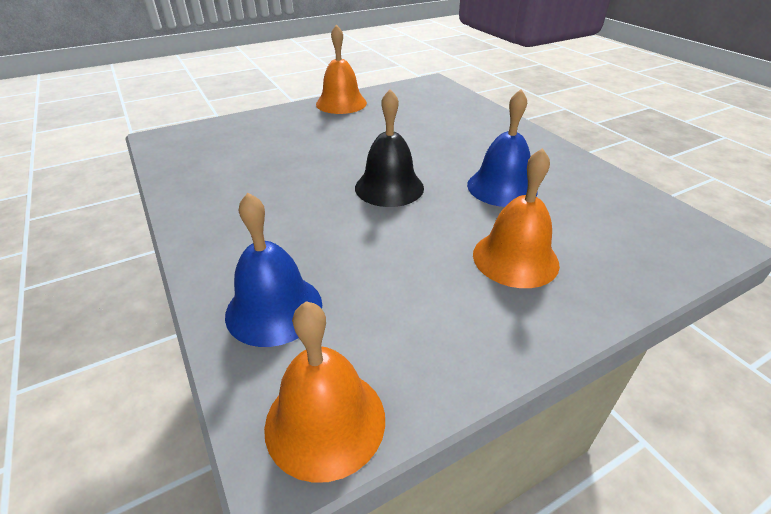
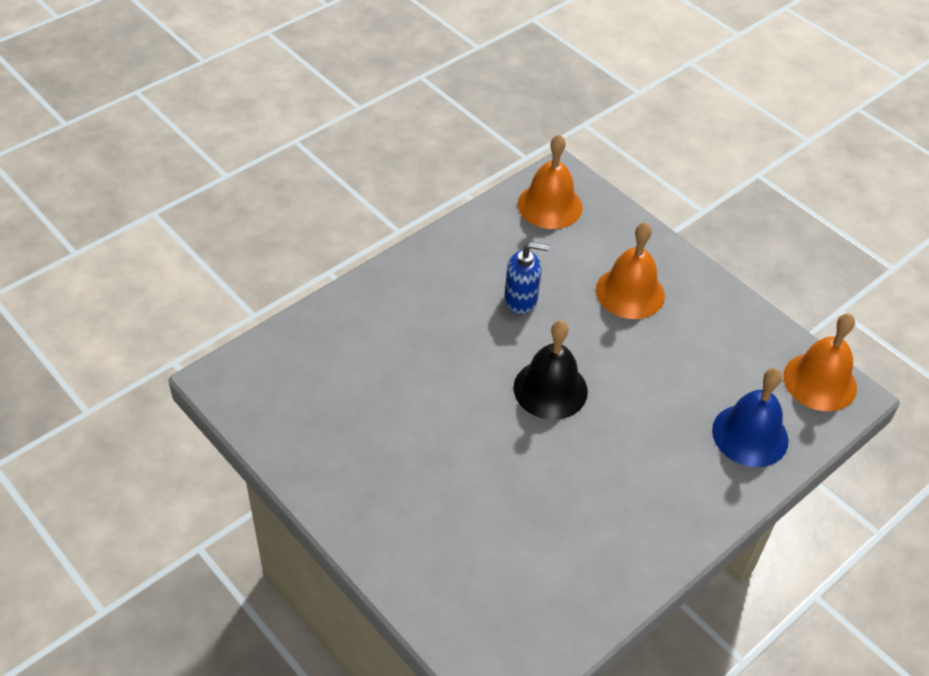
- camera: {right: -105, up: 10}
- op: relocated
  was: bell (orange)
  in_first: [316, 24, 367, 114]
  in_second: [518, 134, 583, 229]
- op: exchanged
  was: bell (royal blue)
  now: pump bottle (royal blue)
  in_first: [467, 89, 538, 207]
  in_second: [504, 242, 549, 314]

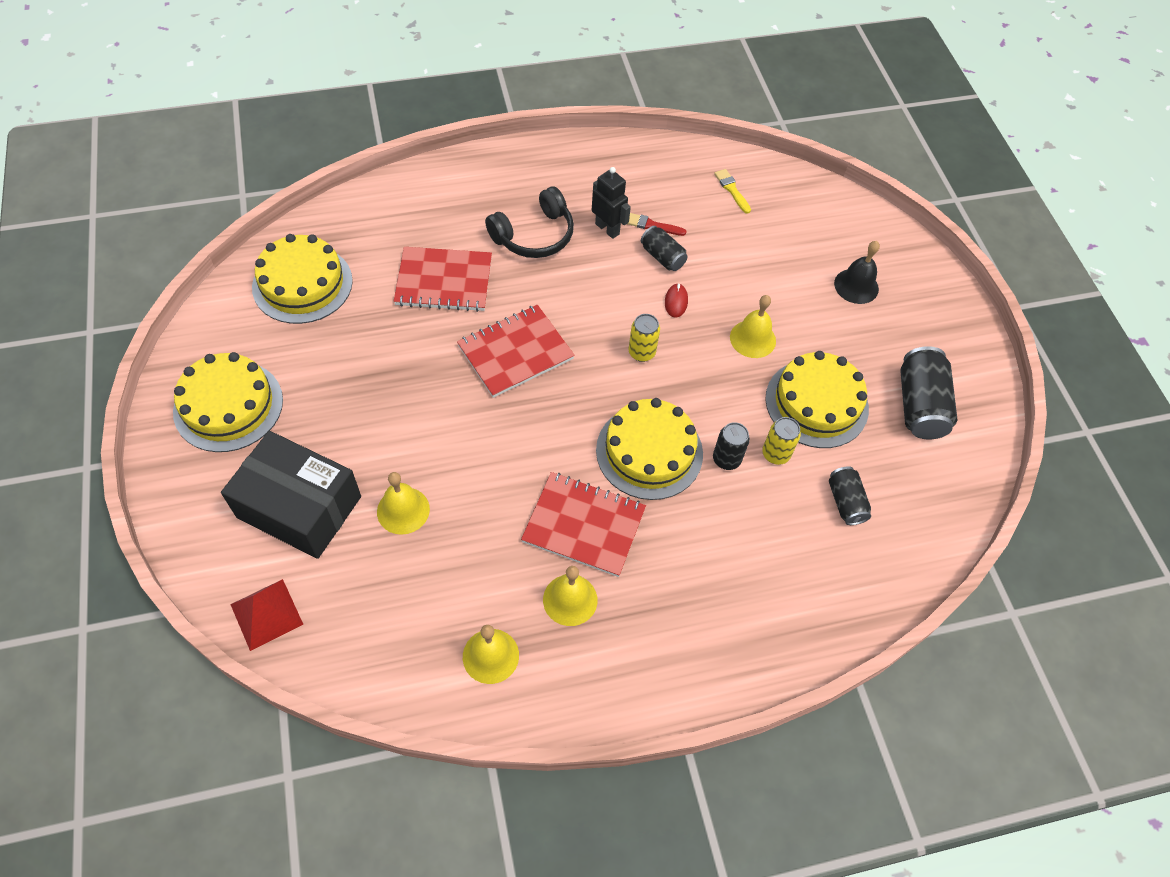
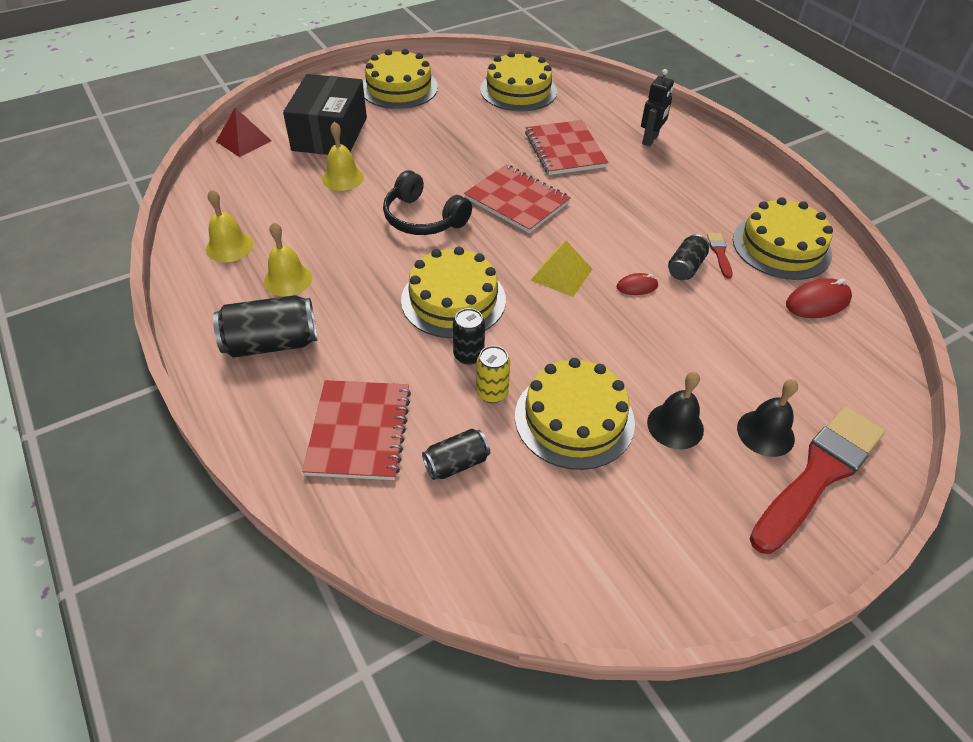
- camera: {right: 75, up: -10}
- op: relocated
  was: robot figure (jet-black)
  in_first: [592, 167, 631, 239]
  in_second: [641, 69, 674, 146]
- op: exchanged
  was: paintbrush (golden)
  now: PC mouse (red)
  in_first: [714, 169, 751, 214]
  in_second: [786, 278, 852, 318]
- op: relocated
  was: headphones (jet-black)
  in_first: [485, 187, 574, 258]
  in_second: [383, 170, 472, 235]
- op: missing
  was: bell (golden)
  in_first: [730, 295, 776, 358]
- op: exchanged
  was: tin (golden)
  now: pyramid shape (golden)
  in_first: [629, 314, 660, 362]
  in_second: [531, 241, 593, 297]
- op: relocated
  was: tin (jet-black)
  in_first: [900, 346, 958, 439]
  in_second: [213, 295, 317, 358]
- op: relocated
  was: notebook (red)
  in_first: [521, 472, 646, 577]
  in_second: [302, 380, 411, 480]
- op: appeared
  now: cake (golden)
  in_second: [733, 197, 833, 280]
- op: appeared
  now: bell (jet-black)
  in_second: [647, 372, 704, 449]
- op: appeared
  now: paintbrush (red)
  in_second: [749, 406, 885, 554]

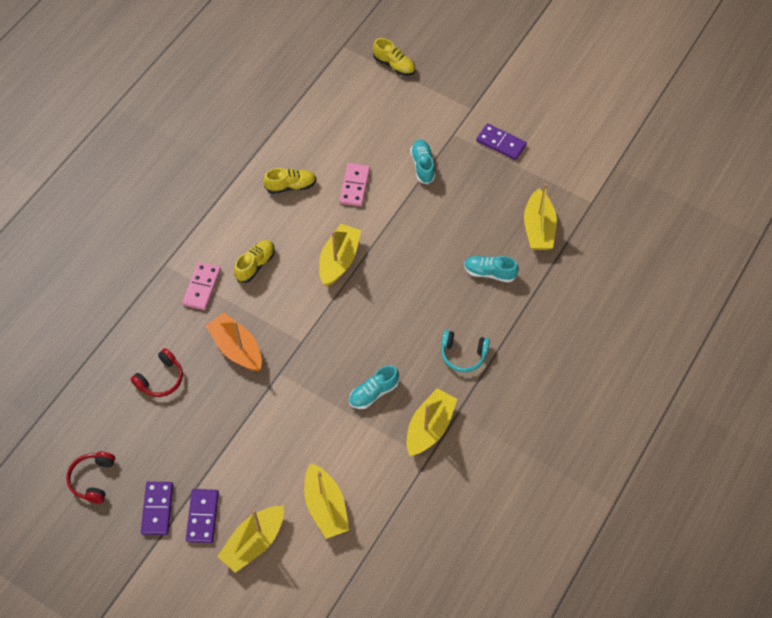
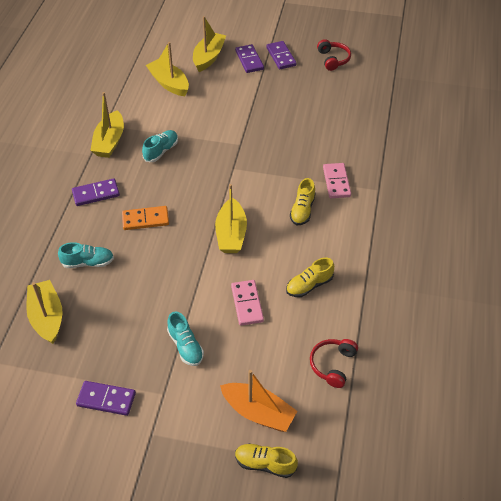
- camera: {right: 160, up: -10}
- op: relocated
  was: sailboat (orange)
  in_first: [206, 312, 262, 371]
  in_second: [220, 370, 297, 432]
- op: exchanged
  was: headphones (aqua)
  now: domino piece (royal purple)
  in_first: [441, 330, 490, 372]
  in_second: [72, 178, 120, 206]
- op: relocated
  was: headphones (red)
  in_first: [131, 348, 183, 397]
  in_second: [310, 339, 358, 388]
- op: appeared
  now: domino piece (orange)
  in_second: [122, 206, 169, 230]

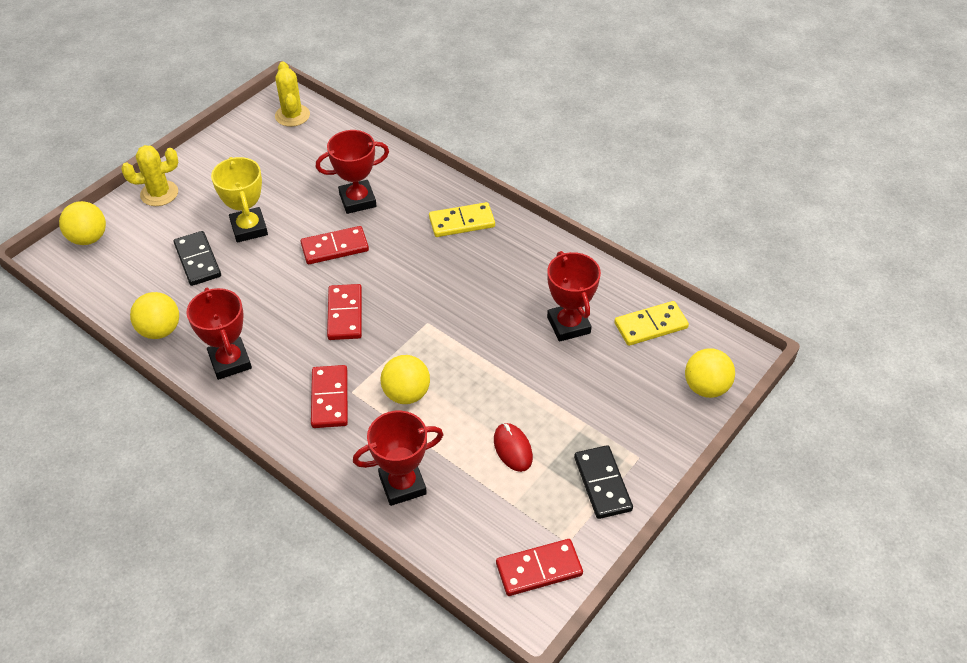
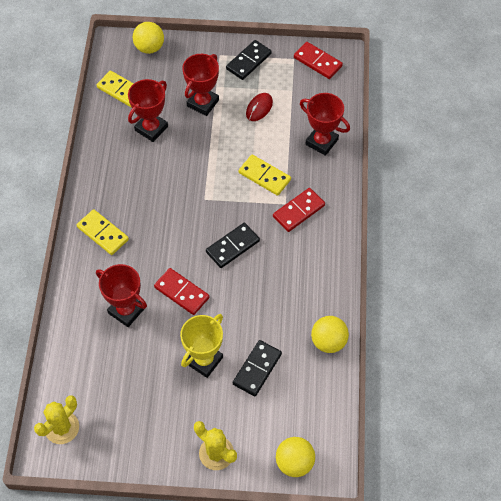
- camera: {right: -125, up: 10}
- op: colour
  was: domino piece (red)
  now: domino piece (jet-black)
  in_first: [327, 284, 362, 340]
  in_second: [206, 223, 260, 268]
- op: relocated
  was: trophy (red)
  in_first: [186, 288, 252, 380]
  in_second: [182, 54, 219, 116]
- op: exchanged
  was: play ball (golden)
  now: domino piece (golden)
  in_first: [381, 355, 430, 404]
  in_second: [239, 155, 291, 196]

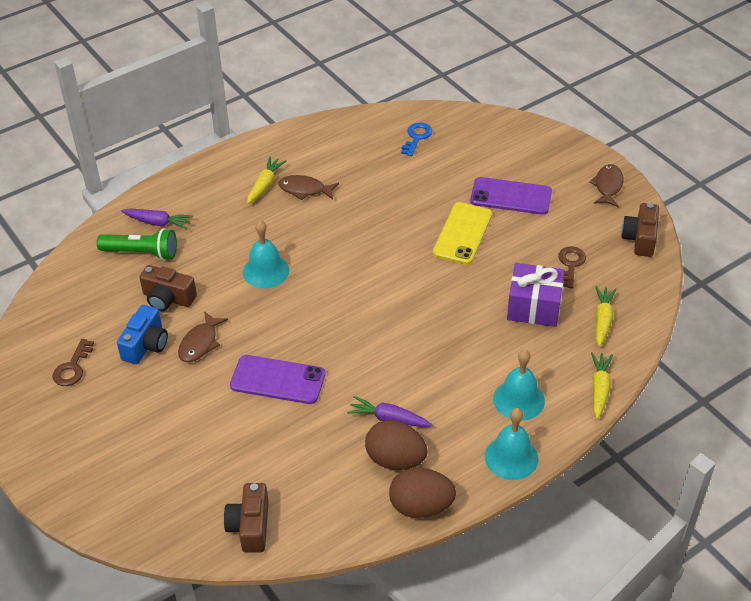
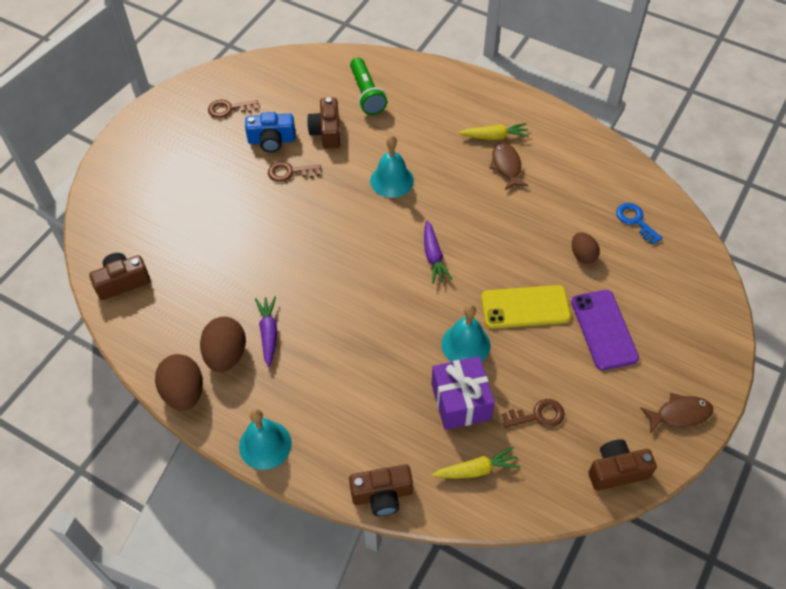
- camera: {right: 65, up: 10}
- op: spun
  was: door key (royal blue)
  in_first: [401, 123, 432, 156]
  in_second: [616, 203, 663, 245]
  clockwise: -120
- op: relocated
  was: carrot (royal purple)
  in_first: [121, 208, 193, 230]
  in_second: [424, 220, 453, 284]
- op: exchanged
  was: fish (dark brown)
  now: door key (dark brown)
  in_first: [178, 311, 228, 362]
  in_second: [268, 162, 321, 182]
- op: relocated
  was: bell (aqua)
  in_first: [493, 350, 545, 421]
  in_second: [441, 305, 491, 362]
- op: exchanged
  was: carrot (golden)
  now: photo camera (dark brown)
  in_first: [591, 352, 613, 419]
  in_second: [349, 464, 413, 516]
- op: missing
  was: phone (royal purple)
  in_first: [230, 355, 326, 404]
- op: appeared
  now: toy egg (dark brown)
  in_second: [572, 232, 600, 264]

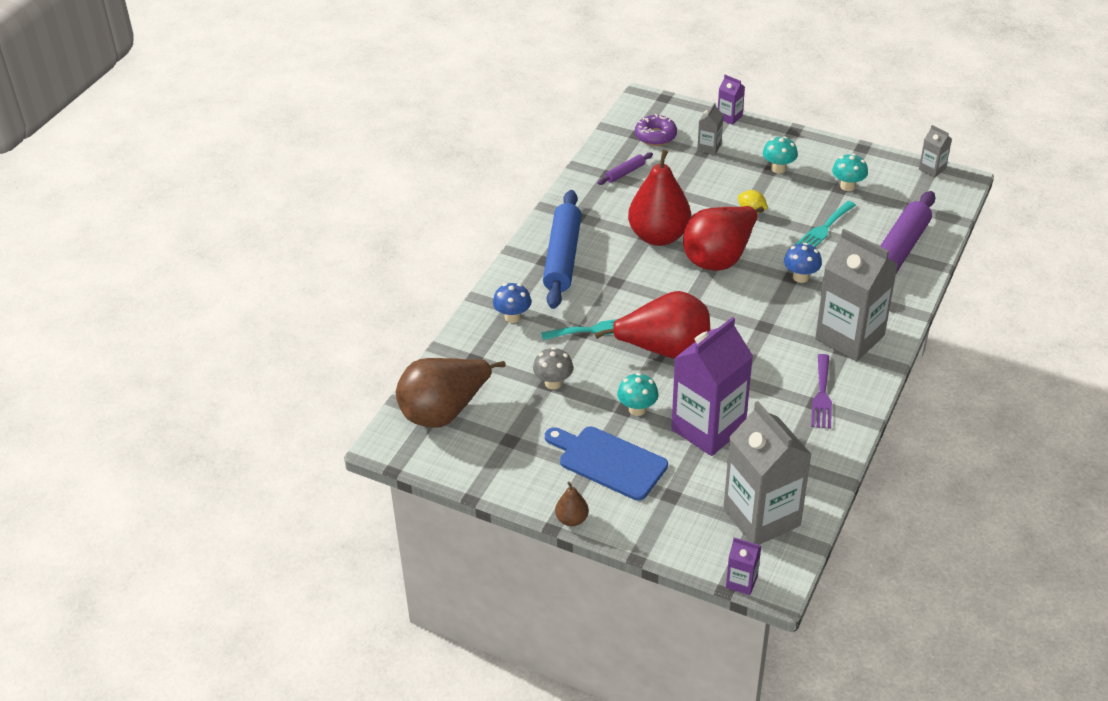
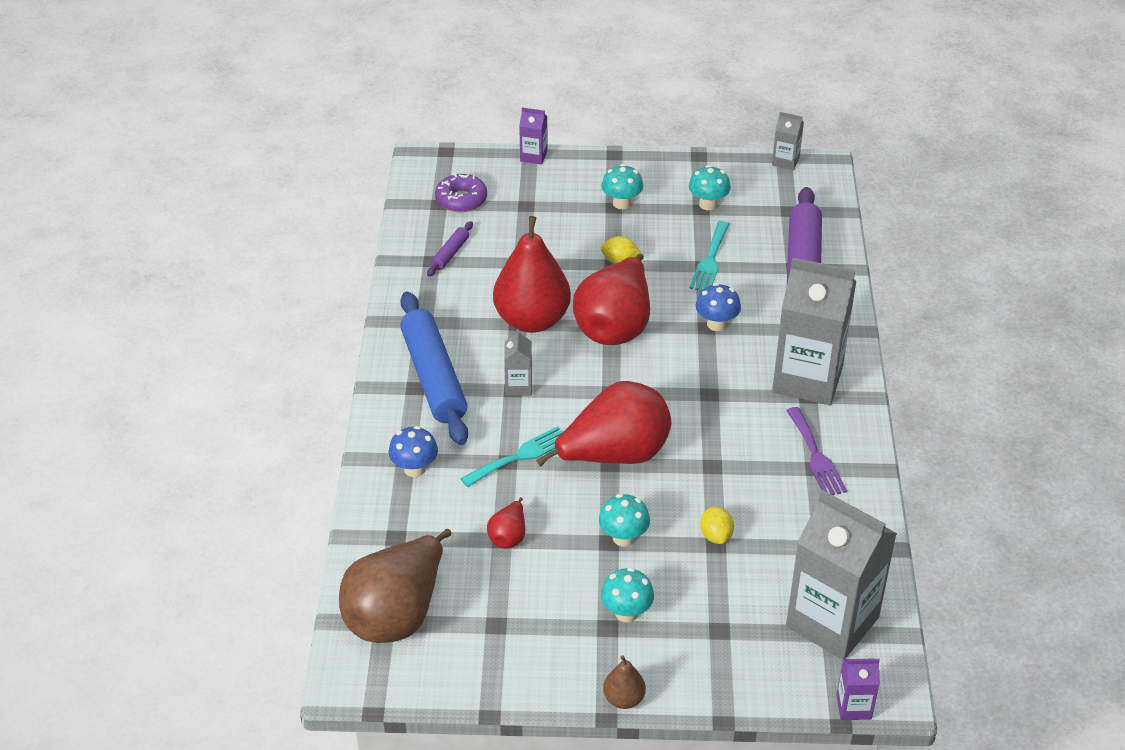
- camera: {right: -25, up: 0}
- op: relocated
  was: milk carton (ash-grey)
  in_first: [697, 103, 723, 155]
  in_second: [504, 329, 532, 396]
- op: exchanged
  was: milk carton (royal purple)
  now: toy lemon (golden)
  in_first: [671, 317, 753, 456]
  in_second: [700, 506, 734, 544]
- op: exchanged
  was: mushroom (ash-grey)
  now: pear (red)
  in_first: [533, 347, 573, 390]
  in_second: [487, 497, 525, 548]
- op: exchanged
  was: chopping board (royal blue)
  now: mushroom (aqua)
  in_first: [545, 426, 668, 501]
  in_second: [601, 567, 654, 622]

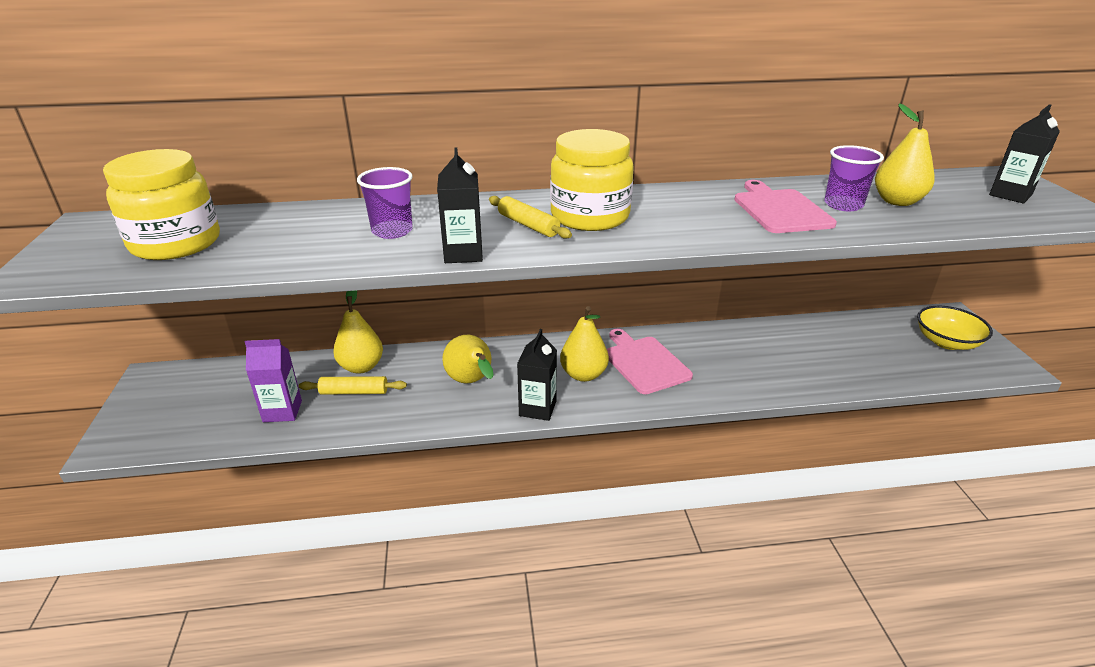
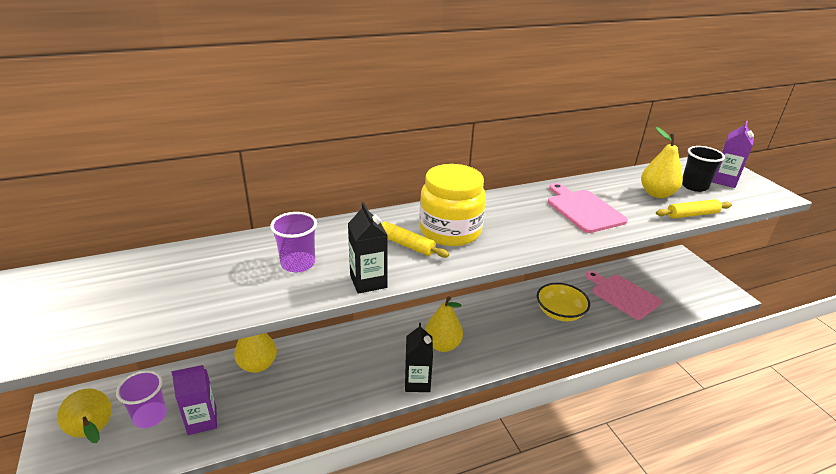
- camera: {right: -15, up: 0}
- op: colour
  was: milk carton (jet-black)
  now: milk carton (royal purple)
  in_first: [989, 104, 1060, 203]
  in_second: [712, 121, 754, 188]
- op: relocated
  was: tumbler (royal purple)
  in_first: [824, 145, 884, 211]
  in_second: [116, 370, 167, 428]
- op: missing
  was: jam jar (golden)
  in_first: [103, 149, 220, 260]
- op: relocated
  was: deep dish (golden)
  in_first: [917, 306, 993, 350]
  in_second: [537, 283, 590, 321]
- op: relocated
  was: chopping board (rose-pink)
  in_first: [607, 329, 693, 394]
  in_second: [586, 271, 662, 320]
- op: relocated
  was: pear (golden)
  in_first: [442, 335, 494, 384]
  in_second: [57, 389, 112, 443]
- op: relocated
  was: pastry roller (golden)
  in_first: [299, 376, 407, 395]
  in_second: [656, 199, 732, 219]
- op: appeared
  now: tumbler (jet-black)
  in_second: [682, 146, 725, 192]

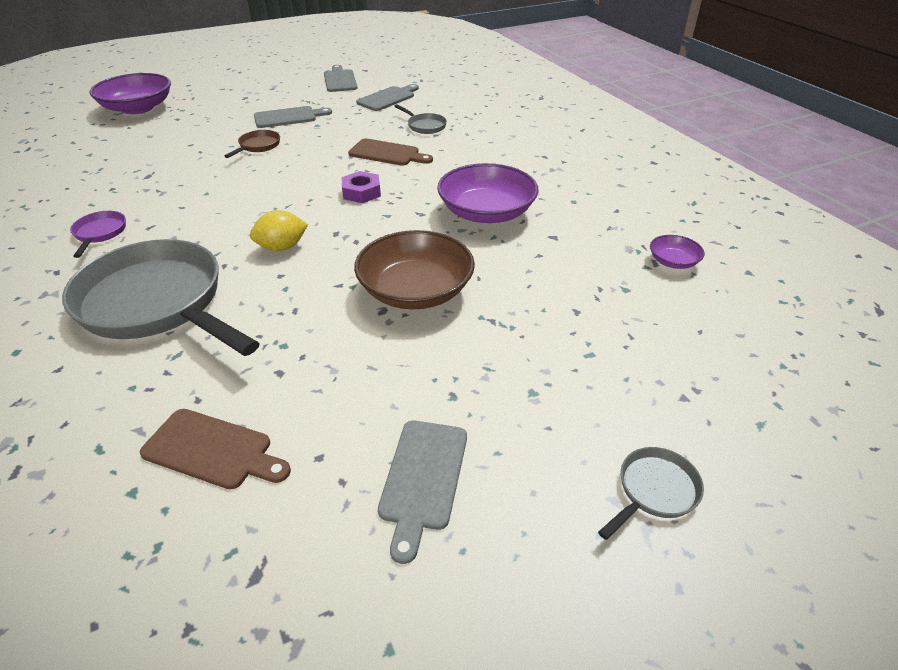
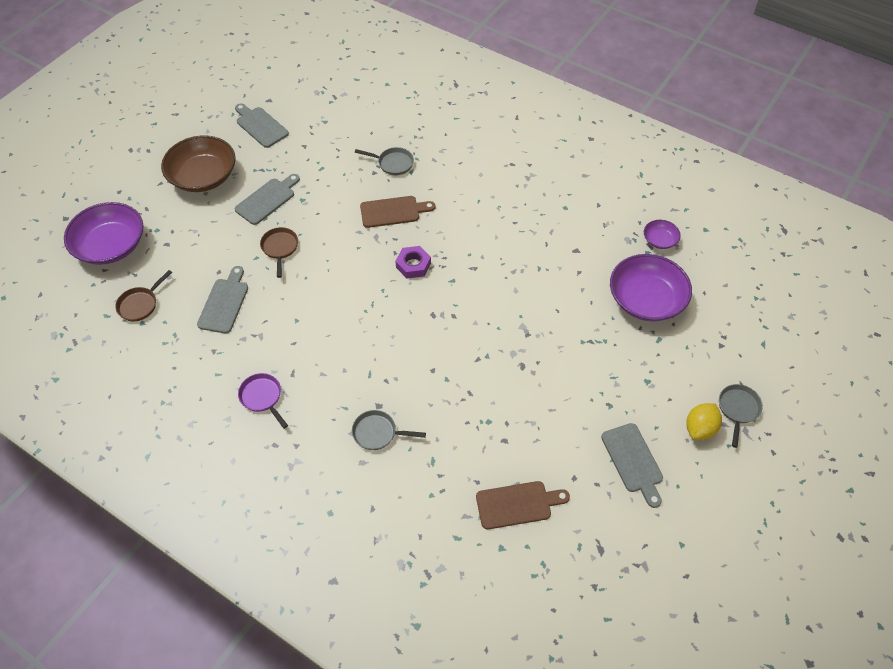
- camera: {right: -30, up: 15}
- op: relocated
  was: chopping board (ash-grey)
  in_first: [356, 84, 419, 111]
  in_second: [197, 266, 248, 333]
- op: relocated
  was: deep dish (royal purple)
  in_first: [437, 163, 539, 223]
  in_second: [610, 254, 692, 321]
- op: relocated
  was: toy lemon (golden)
  in_first: [250, 210, 308, 251]
  in_second: [686, 403, 722, 440]
- op: relocated
  was: deep dish (dark brown)
  in_first: [354, 230, 475, 309]
  in_second: [161, 135, 236, 192]
- op: size
  was: frying pan (ash-grey)
  in_first: [62, 239, 260, 356]
  in_second: [352, 410, 426, 450]
  ratio: 0.41
- op: appeared
  now: frying pan (dark brown)
  in_second: [115, 270, 172, 321]

